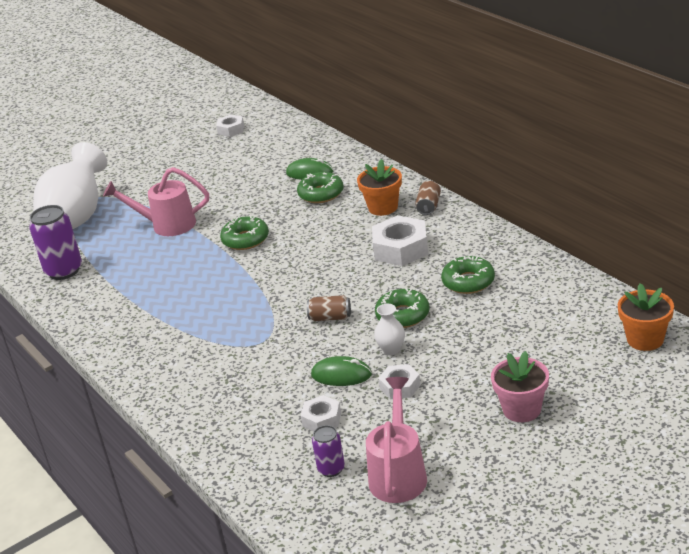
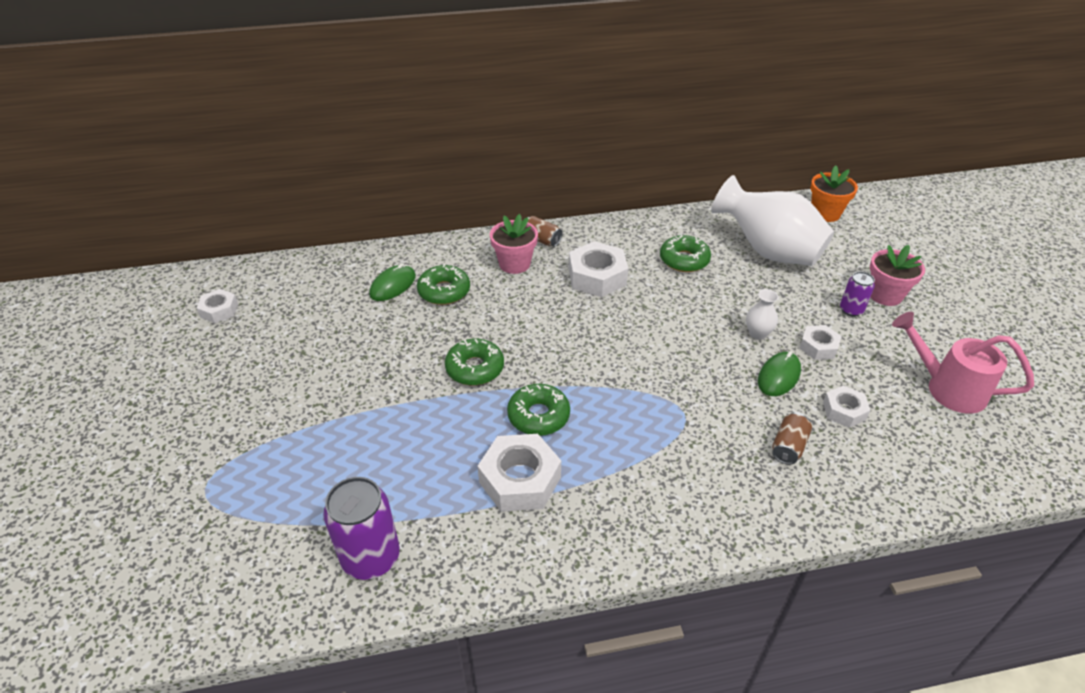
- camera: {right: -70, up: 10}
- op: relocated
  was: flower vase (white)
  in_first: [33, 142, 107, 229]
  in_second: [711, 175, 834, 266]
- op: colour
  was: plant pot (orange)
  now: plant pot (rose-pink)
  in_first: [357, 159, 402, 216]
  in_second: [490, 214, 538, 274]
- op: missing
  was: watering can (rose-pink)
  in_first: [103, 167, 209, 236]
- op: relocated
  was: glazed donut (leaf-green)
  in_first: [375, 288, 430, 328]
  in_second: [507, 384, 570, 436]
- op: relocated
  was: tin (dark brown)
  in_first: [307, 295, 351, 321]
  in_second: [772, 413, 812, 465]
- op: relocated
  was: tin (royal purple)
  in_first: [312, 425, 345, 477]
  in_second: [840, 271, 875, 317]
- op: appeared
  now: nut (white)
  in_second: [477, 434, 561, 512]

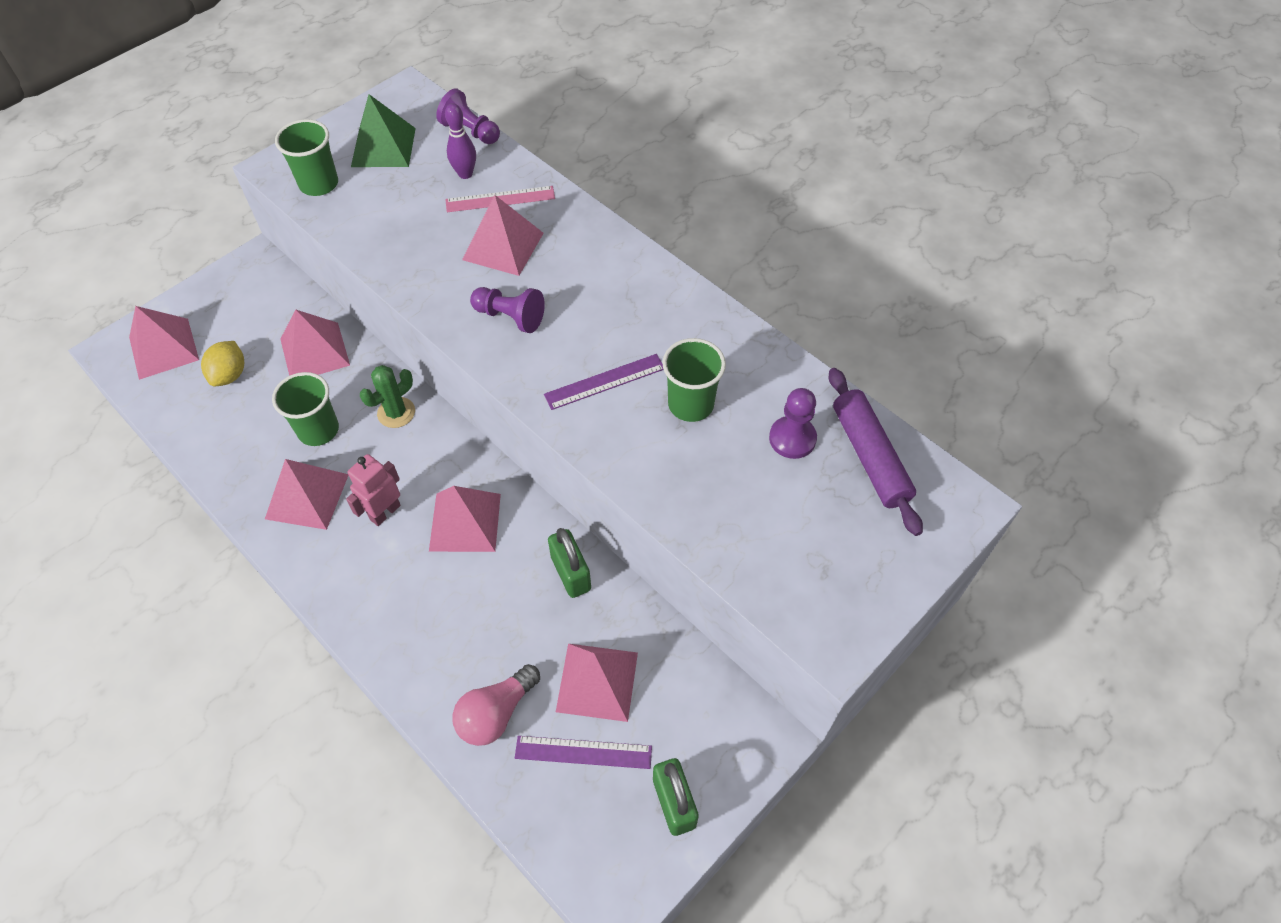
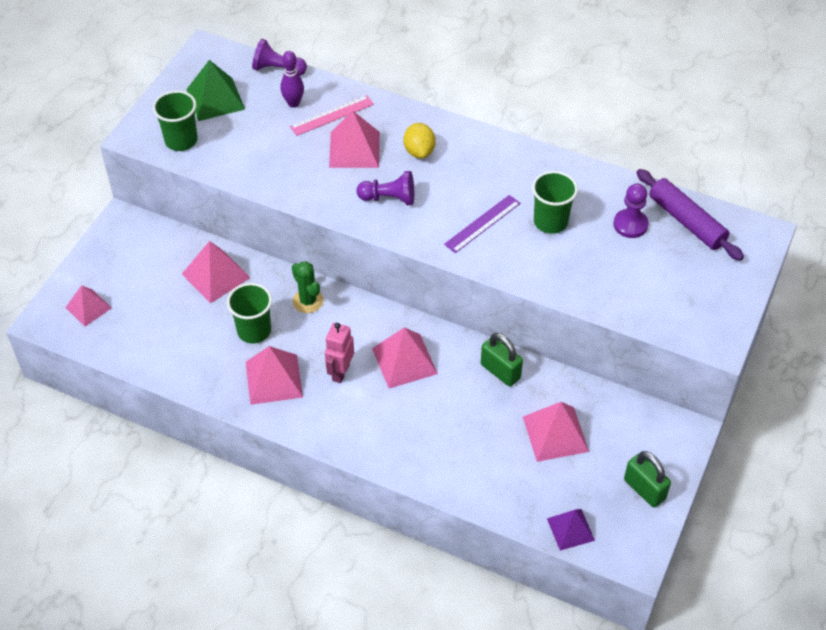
- camera: {right: -20, up: -5}
- op: size
  was: pyramid shape (rose-pink)
  in_first: [129, 306, 199, 380]
  in_second: [65, 285, 112, 326]
  ratio: 0.66
- op: relocated
  was: toy lemon (golden)
  in_first: [201, 341, 244, 386]
  in_second: [403, 123, 436, 159]
- op: spun
  was: saguaro cactus (leaf-green)
  in_first: [360, 365, 415, 428]
  in_second: [292, 261, 324, 313]
  clockwise: -60
- op: missing
  was: lightbulb (rose-pink)
  in_first: [452, 664, 540, 746]
- op: missing
  was: measuring stick (royal purple)
  in_first: [515, 736, 652, 769]
- op: appeared
  now: pyramid shape (royal purple)
  in_second: [547, 509, 595, 551]

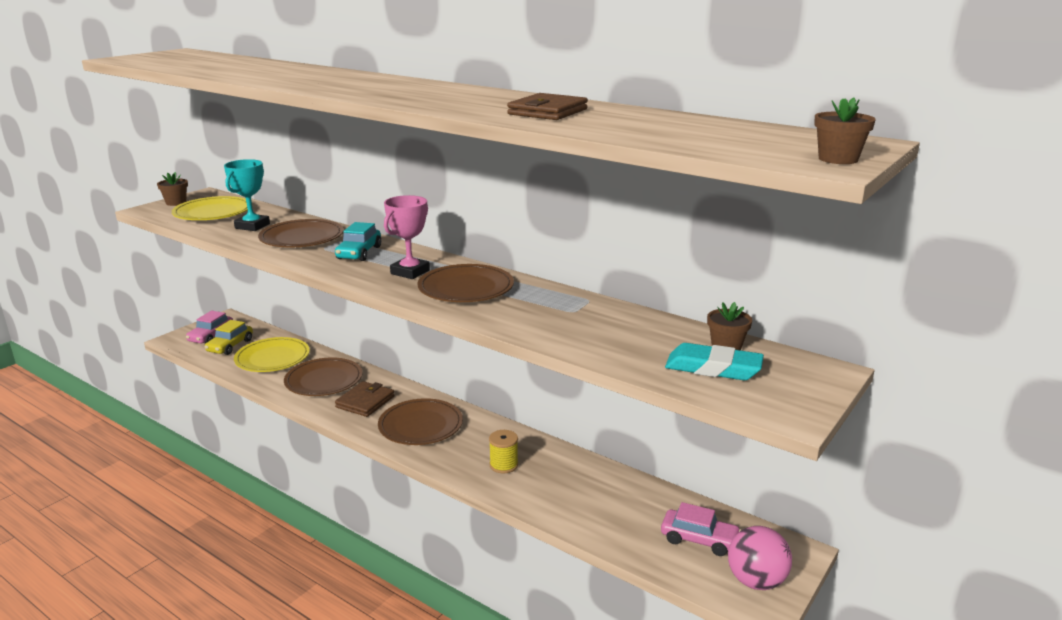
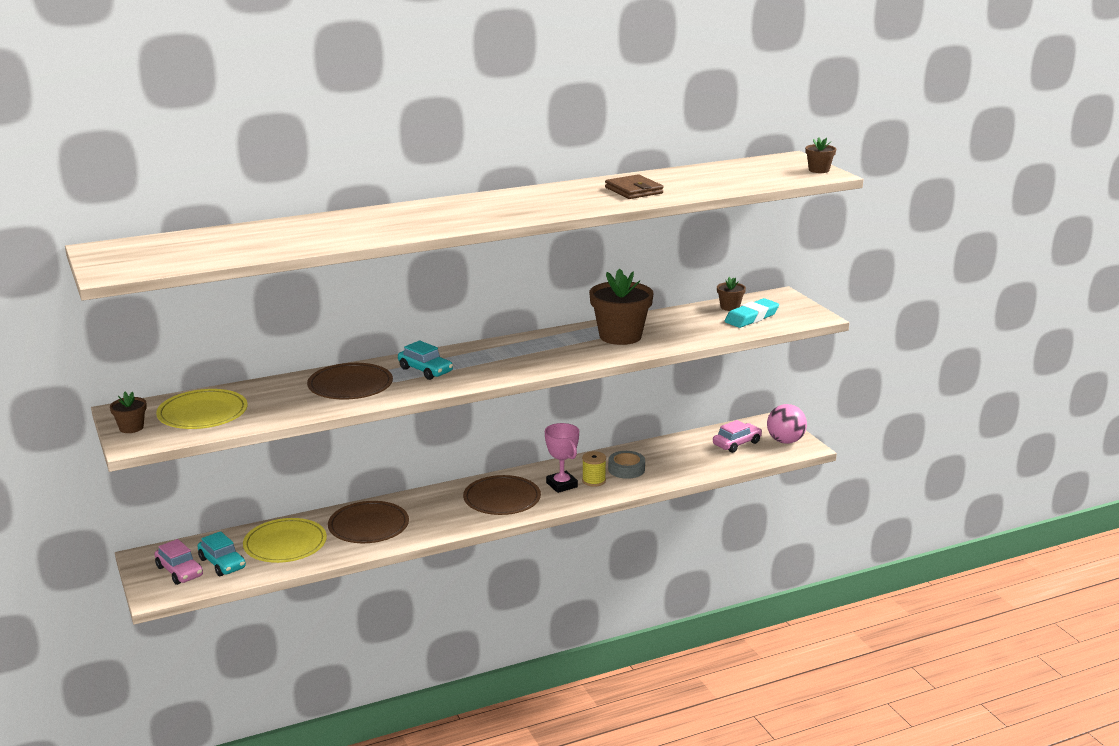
- camera: {right: -60, up: 0}
- op: missing
  was: trophy (aqua)
  in_first: [224, 159, 270, 231]
- op: relocated
  was: trophy (rose-pink)
  in_first: [384, 195, 430, 279]
  in_second: [545, 423, 579, 493]
- op: missing
  was: dinner plate (dark brown)
  in_first: [417, 264, 514, 302]
- op: colour
  was: toy car (golden)
  now: toy car (aqua)
  in_first: [205, 320, 253, 355]
  in_second: [197, 531, 246, 576]
- op: missing
  was: card wallet (dark brown)
  in_first: [335, 381, 394, 417]
- op: appeared
  now: plant pot (dark brown)
  in_second: [589, 268, 654, 345]
- op: appeared
  now: roll of tape (ash-grey)
  in_second: [608, 451, 645, 479]

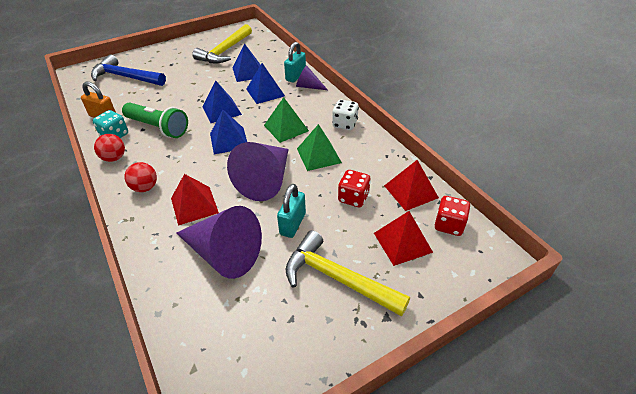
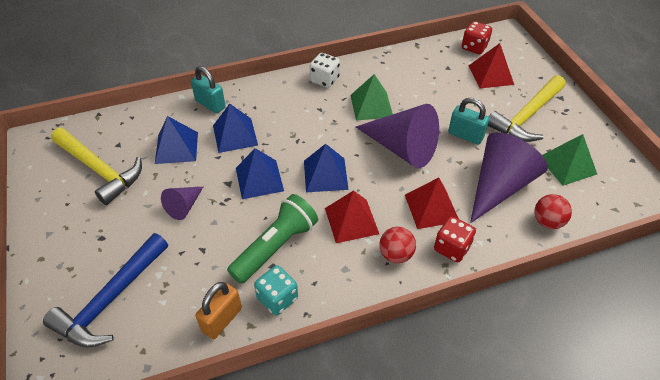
- camera: {right: -80, up: 5}
- op: relocated
  was: cone shape (royal purple)
  in_first: [296, 65, 328, 90]
  in_second: [161, 187, 203, 220]
- op: relocated
  was: pyramid shape (leaf-green)
  in_first: [264, 97, 309, 143]
  in_second: [542, 134, 597, 186]
- op: relocated
  was: play ball (red)
  in_first: [94, 134, 125, 162]
  in_second: [535, 194, 572, 229]
- op: relocated
  was: pyramid shape (red)
  in_first: [384, 160, 439, 211]
  in_second: [325, 190, 379, 243]
- op: relocated
  was: die (red)
  in_first: [338, 170, 371, 207]
  in_second: [434, 216, 476, 262]

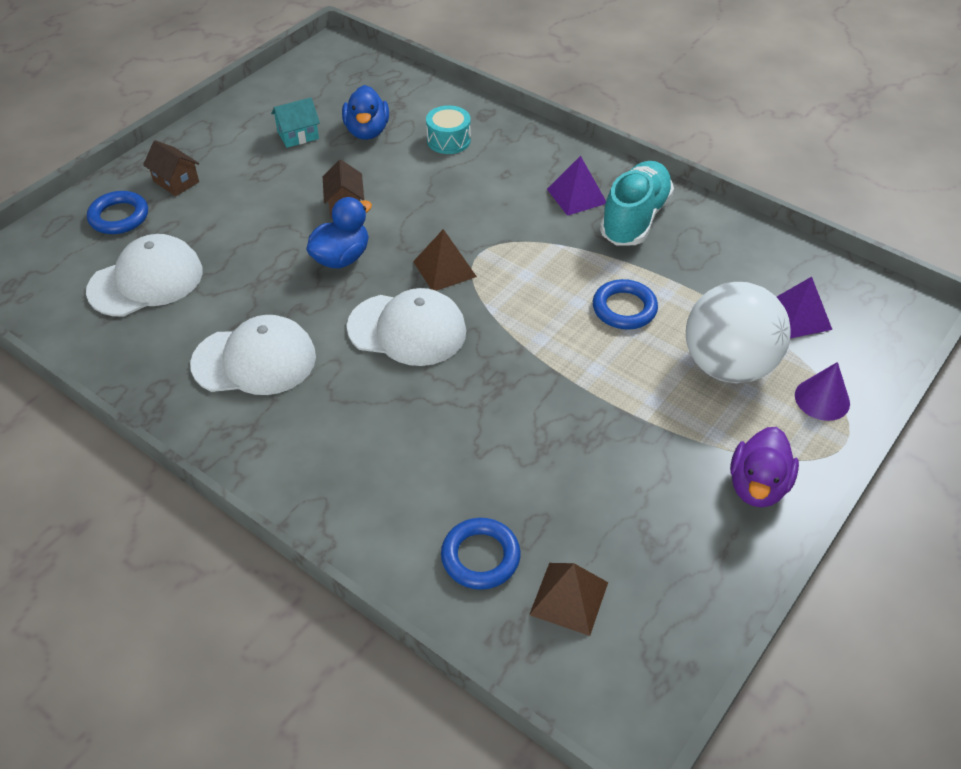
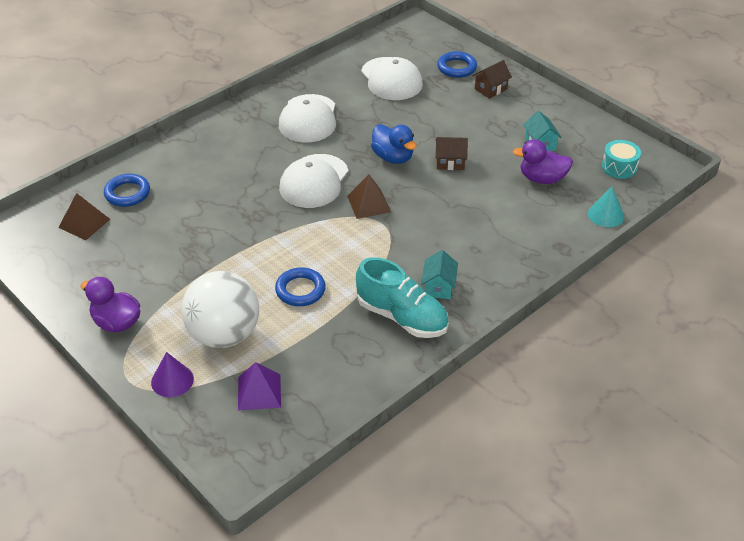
- camera: {right: 100, up: -5}
- op: colour
  was: rubber duck (royal blue)
  now: rubber duck (royal purple)
  in_first: [342, 85, 389, 140]
  in_second: [513, 139, 573, 184]
- op: relocated
  was: drum (aqua)
  in_first: [426, 105, 471, 154]
  in_second: [602, 140, 641, 179]
- op: exchanged
  was: pyramid shape (royal purple)
  now: house (aqua)
  in_first: [547, 156, 606, 216]
  in_second: [421, 250, 458, 299]
- op: appeared
  now: cone shape (aqua)
  in_second: [588, 187, 624, 227]

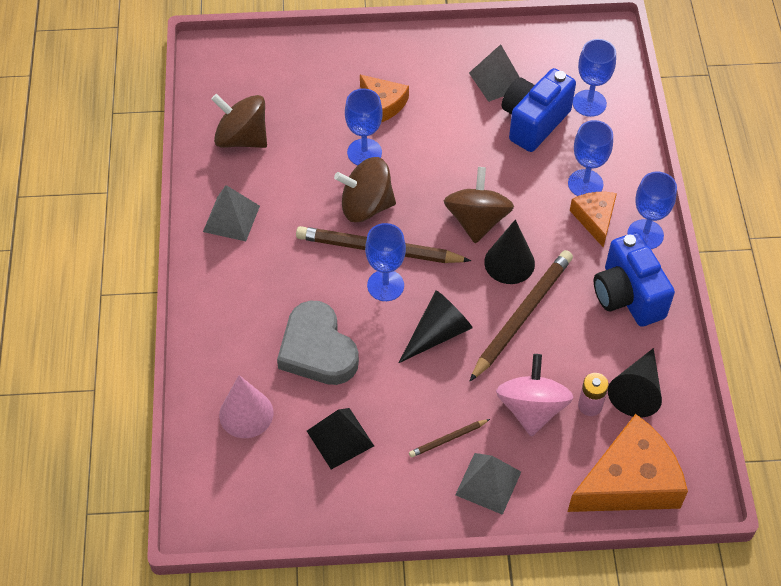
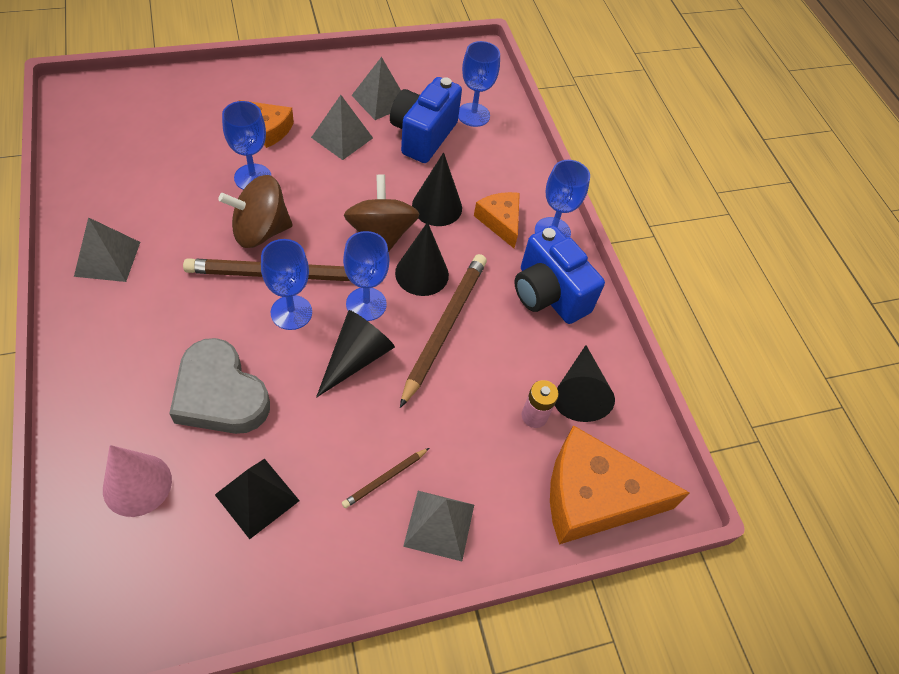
- camera: {right: -20, up: 0}
- op: missing
  was: whirligig (dark brown)
  in_first: [211, 94, 267, 148]
- op: relocated
  was: chalice (royal blue)
  in_first: [568, 120, 613, 196]
  in_second: [343, 231, 389, 321]
- op: missing
  was: whirligig (rose-pink)
  in_first: [496, 354, 573, 437]
- op: spun
  was: cheese wedge (orange)
  in_first: [568, 414, 688, 512]
  in_second: [550, 425, 690, 545]
  clockwise: -135
- op: appeared
  now: pyramid shape (ash-grey)
  in_second: [311, 95, 373, 160]
- op: appeared
  now: cone shape (jet-black)
  in_second: [412, 152, 462, 226]

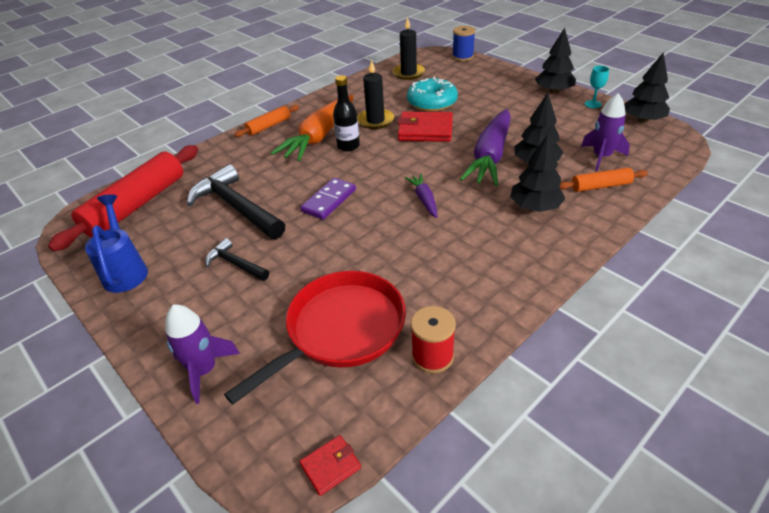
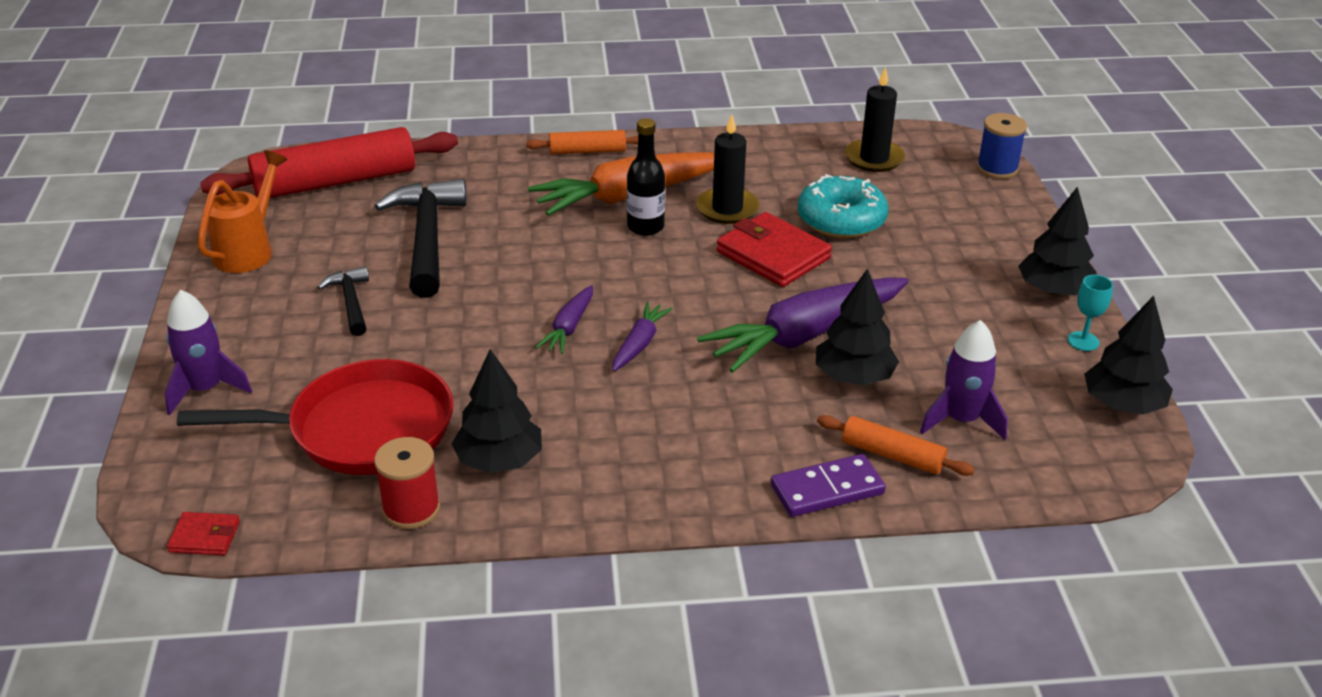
- camera: {right: 35, up: -5}
- op: relocated
  was: tree (jet-black)
  in_first: [510, 134, 565, 212]
  in_second: [452, 349, 542, 473]
- op: relocated
  was: domino piece (royal purple)
  in_first: [300, 178, 356, 220]
  in_second: [771, 454, 886, 517]
- op: colour
  was: watering can (royal blue)
  now: watering can (orange)
  in_first: [85, 194, 148, 293]
  in_second: [198, 150, 288, 273]
- op: appeared
  now: carrot (royal purple)
  in_second: [535, 285, 593, 354]

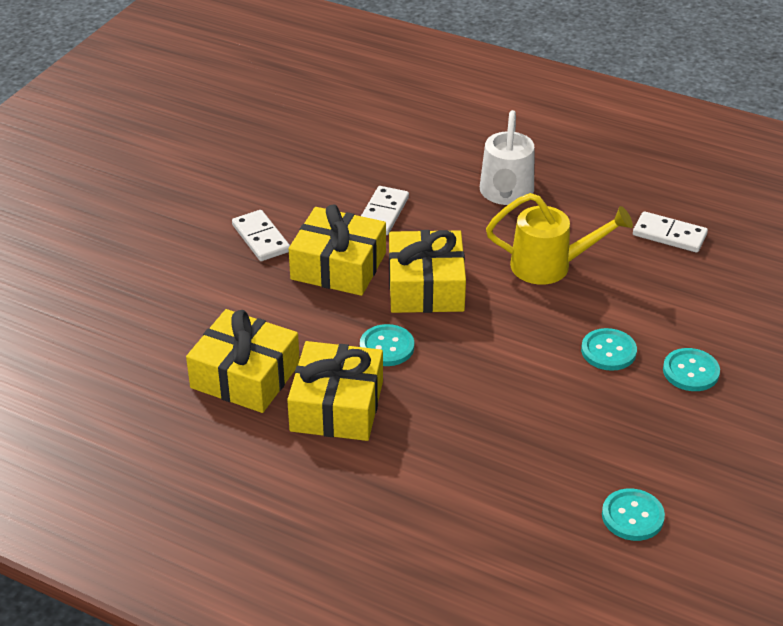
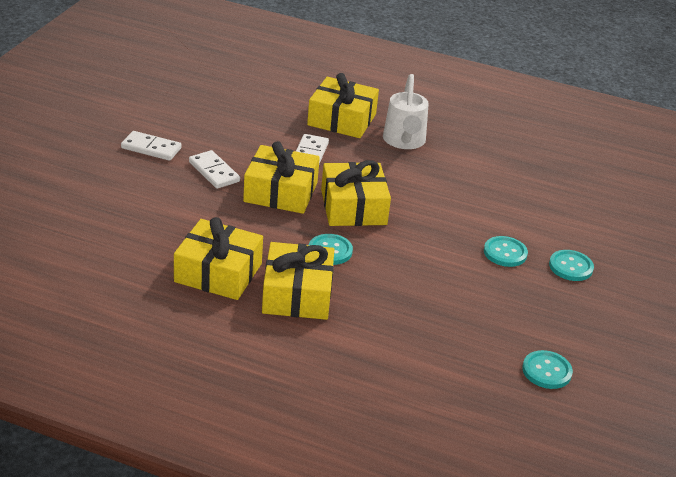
- camera: {right: -10, up: -5}
- op: missing
  was: watering can (golden)
  in_first: [486, 193, 633, 285]
- op: relocated
  was: domino piece (white)
  in_first: [633, 211, 708, 253]
  in_second: [121, 131, 182, 161]
- op: appeared
  now: gift (golden)
  in_second: [307, 73, 379, 138]

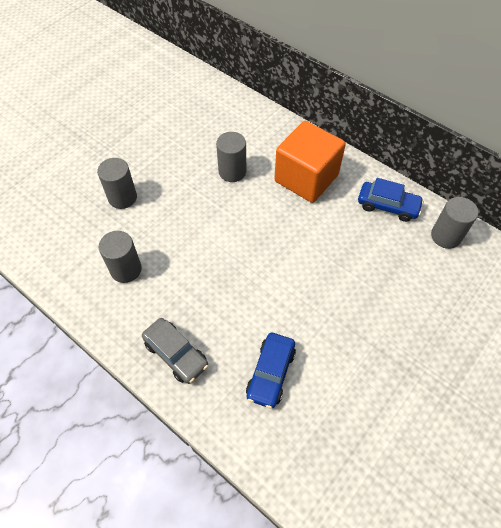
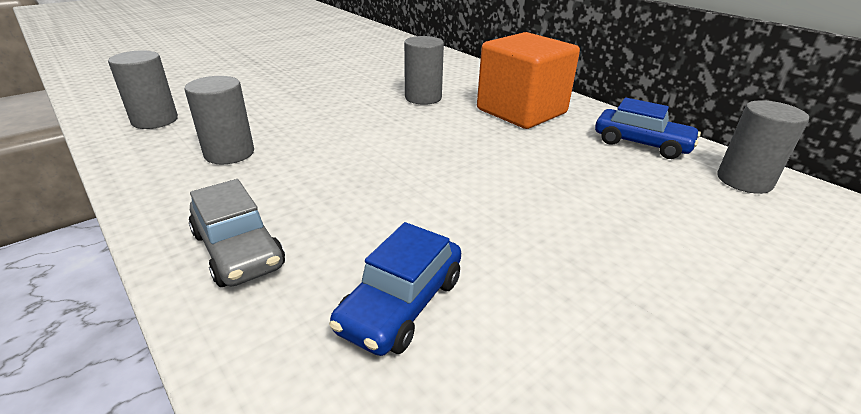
- camera: {right: 10, up: -25}
- op: relocated
  was: cylinder shape (ash-grey)
  in_first: [97, 158, 137, 209]
  in_second: [108, 50, 178, 129]

